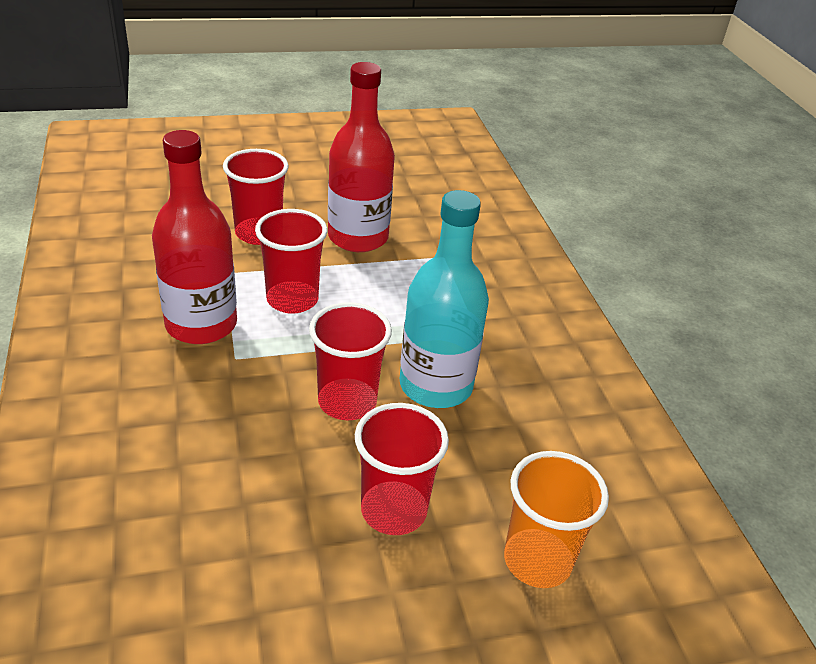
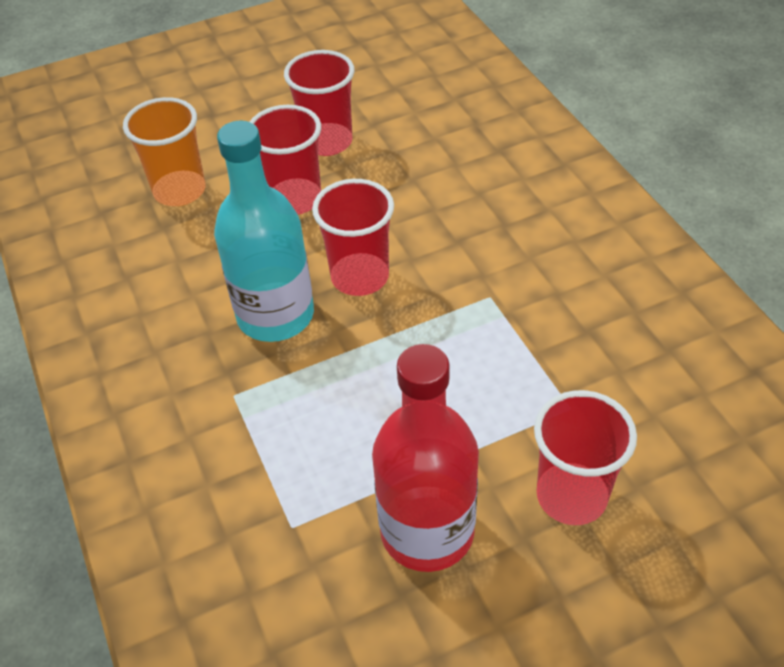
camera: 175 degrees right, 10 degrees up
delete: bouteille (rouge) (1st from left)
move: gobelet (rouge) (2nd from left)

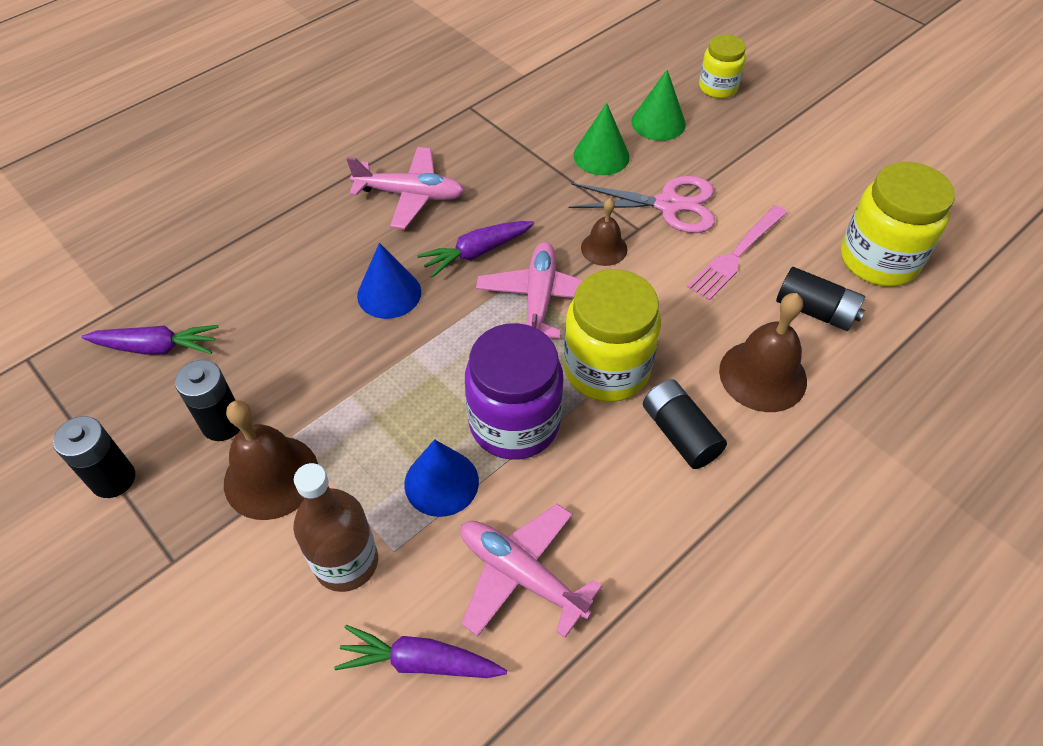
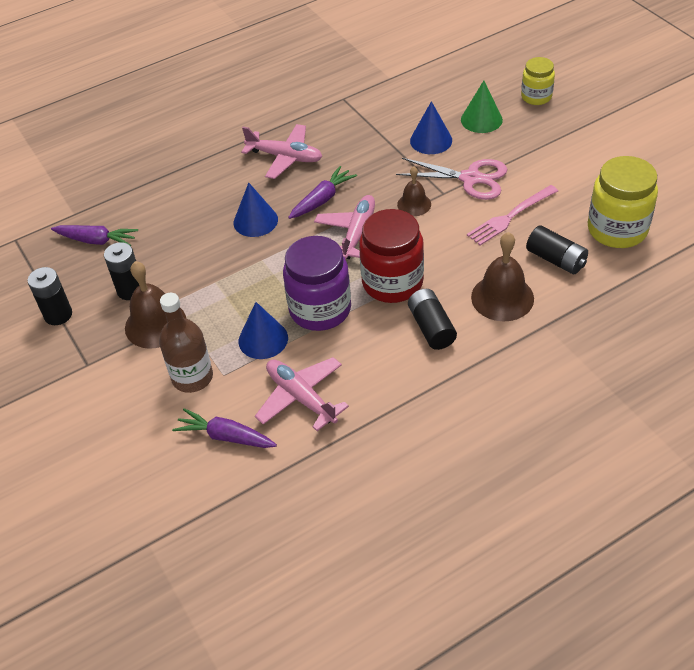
camera: 15 degrees right, 5 degrees down
recolor: bocal (jaune) (1st from left) to bocal (rouge); cône (vert) (1st from left) to cône (bleu) (3rd from left)
rotate: carotte (violet) (3rd from left) 150 degrees clockwise

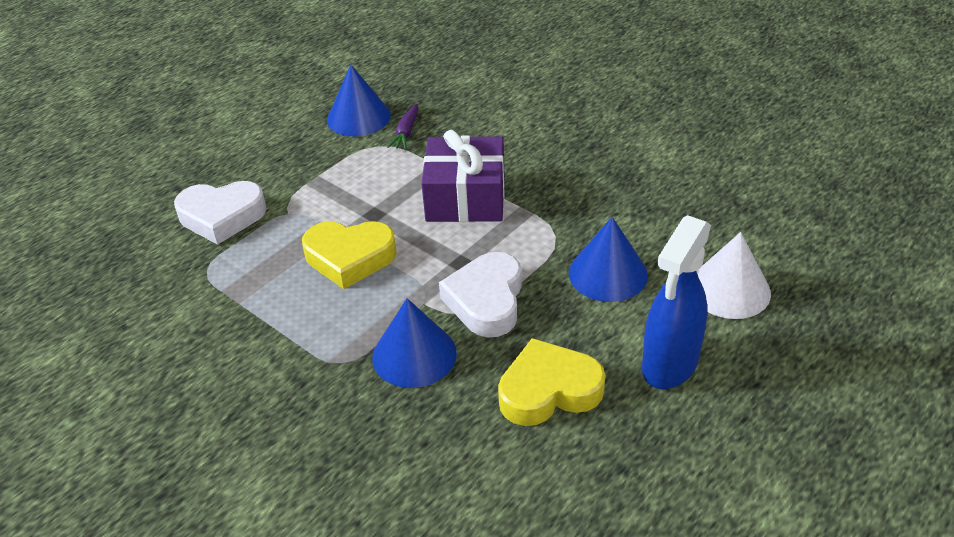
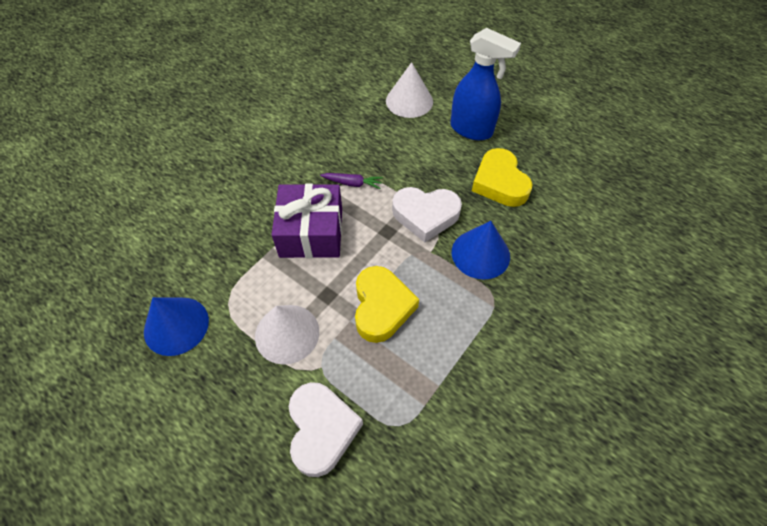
camera: 95 degrees left, 15 degrees up
delete: cône (bleu) (3rd from left)
insert: cône (blanc) (1st from left)
move: carotte (violet)

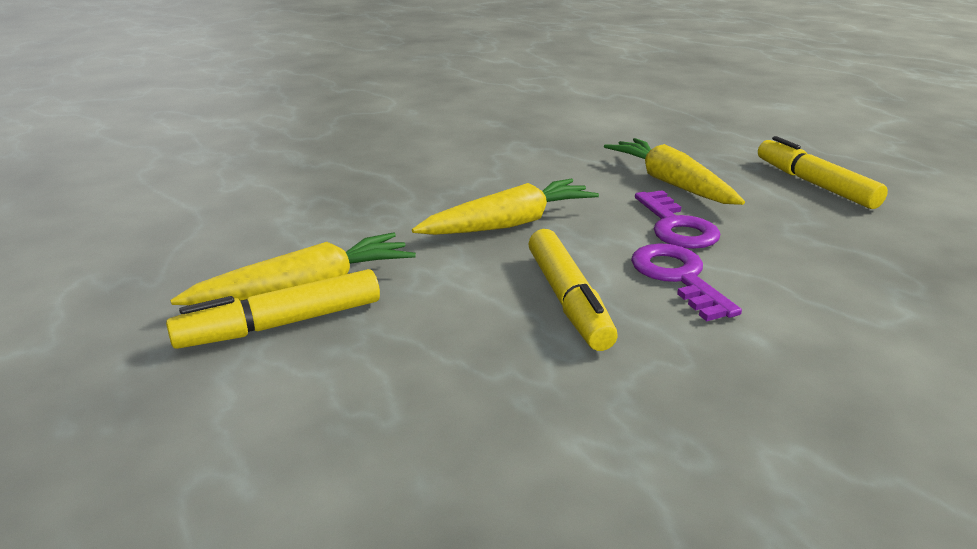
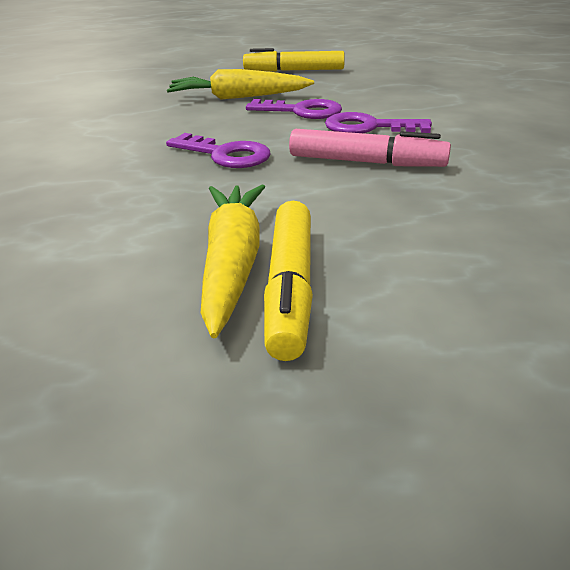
camera: 60 degrees left, 5 degrees up
replace: carotte (jaune) (2nd from left) to clé (violet) (1st from left)
recolor: feutre (jaune) (2nd from left) to feutre (rose)

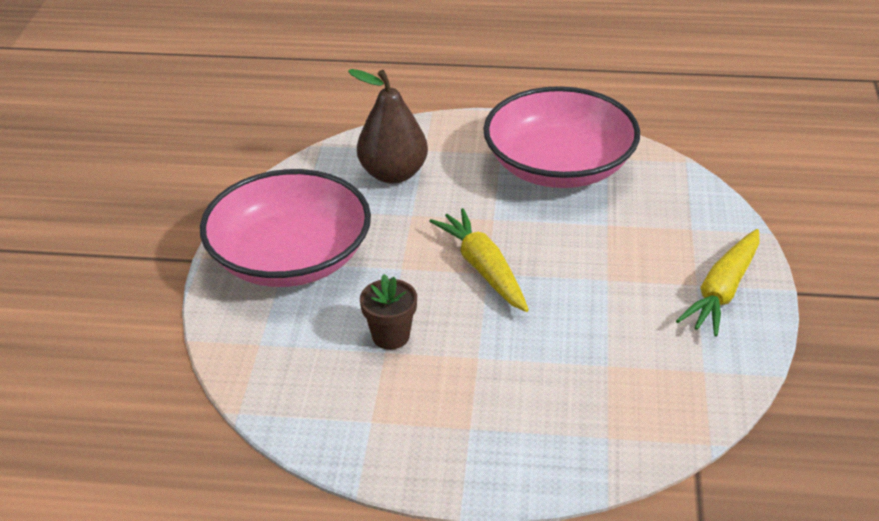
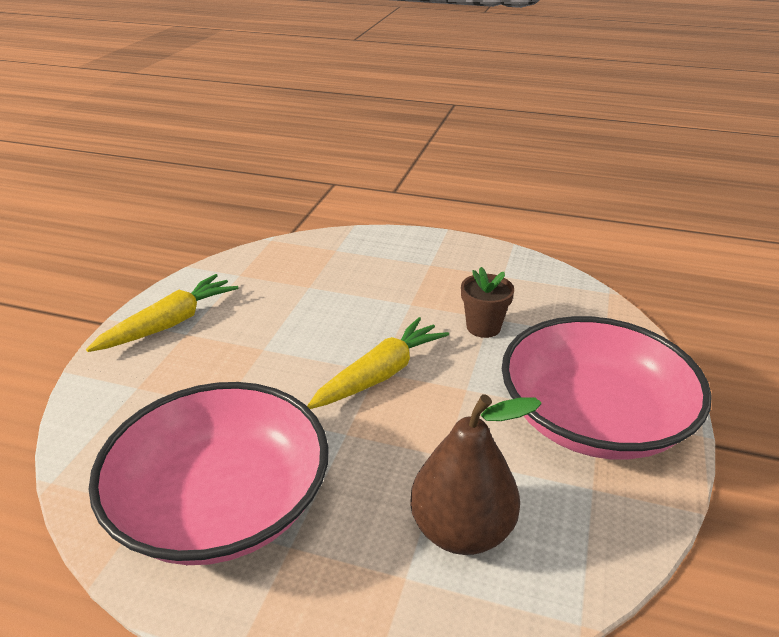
camera: 170 degrees left, 5 degrees down
rotate: carotte (jaune) (1st from left in the first image) 120 degrees counterclockwise

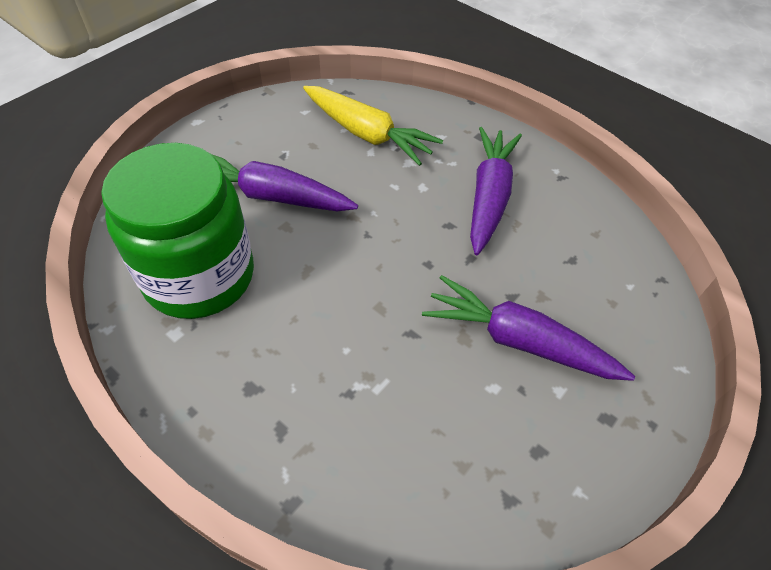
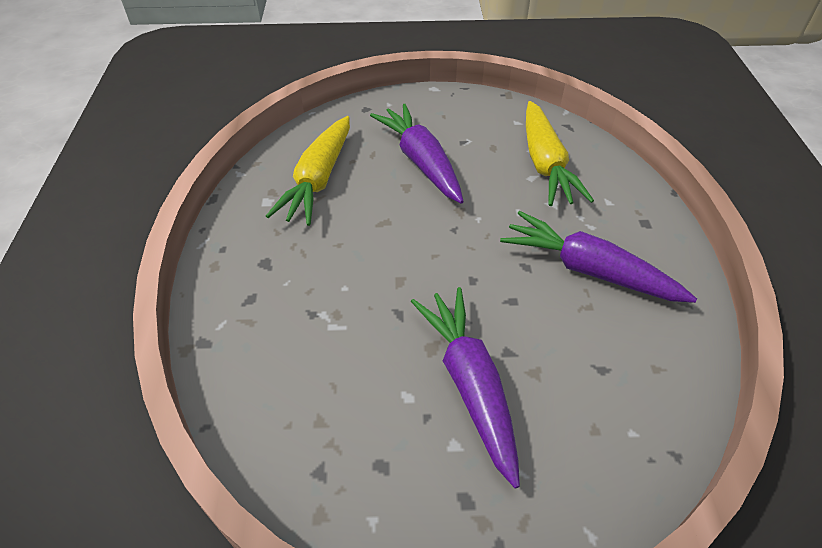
camera: 50 degrees right, 5 degrees down
replace: bocal (vert) to carotte (jaune) (1st from left)
rotate: carotte (violet) (2nd from left in the first image) 120 degrees counterclockwise

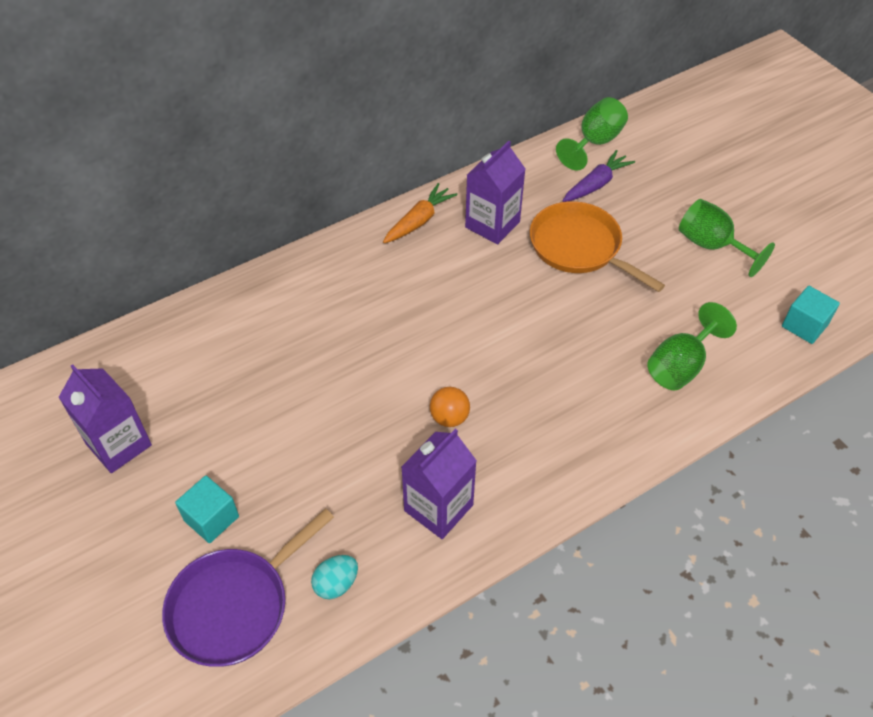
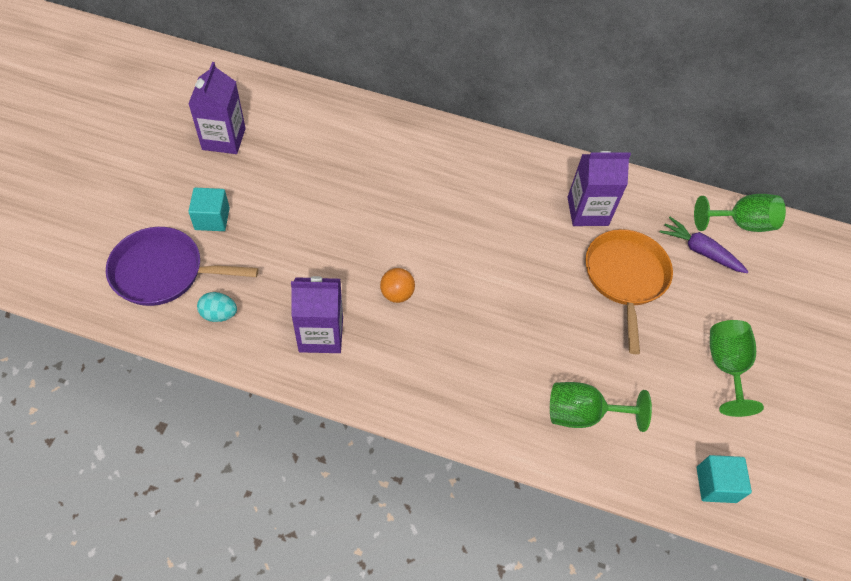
camera: 45 degrees right, 5 degrees up
delete: carotte (orange)
rotate: carotte (violet) 150 degrees counterclockwise

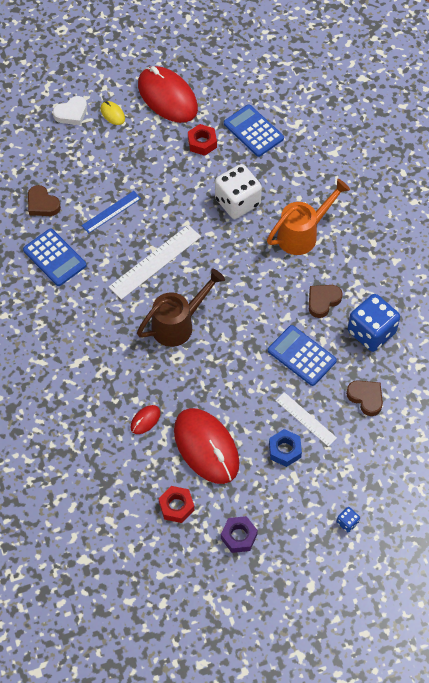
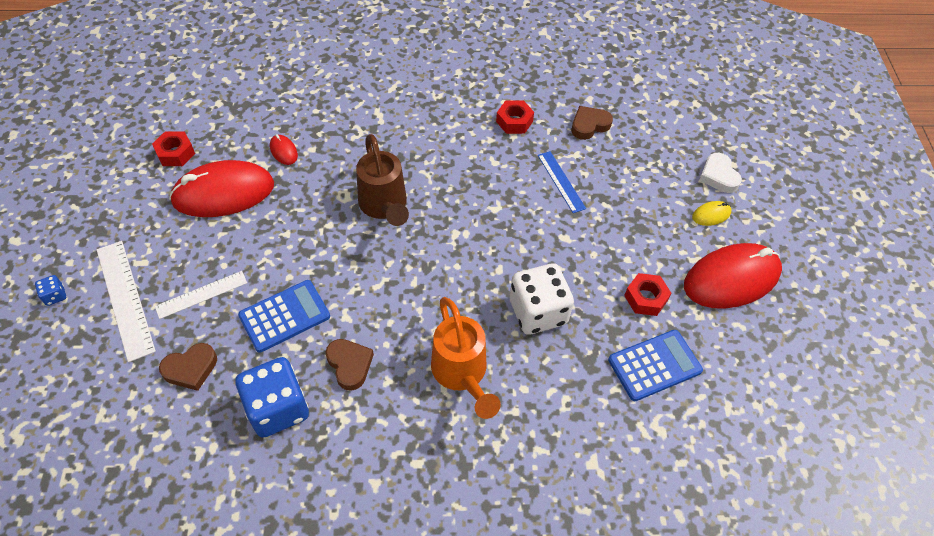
camera: 105 degrees right, 5 degrees down
delete: écrou (violet); écrou (bleu)
move: règle (blanc) (1st from left)
replace: calculatrice (bleu) (1st from left) to écrou (rouge) (2nd from left)

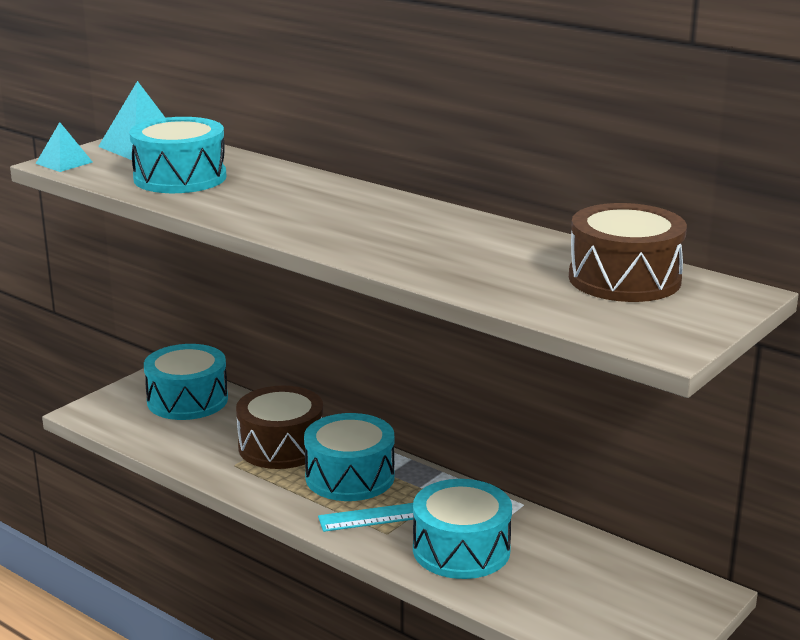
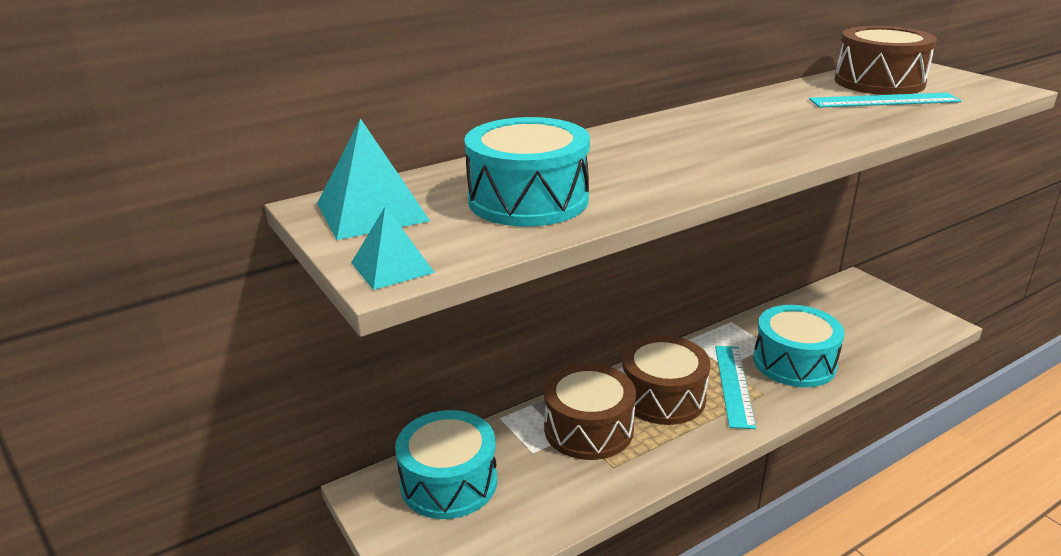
camera: 70 degrees left, 5 degrees up
insert: règle (turquoise) (2nd from left)
recolor: tambour (turquoise) (3rd from left) to tambour (marron) (2nd from left)

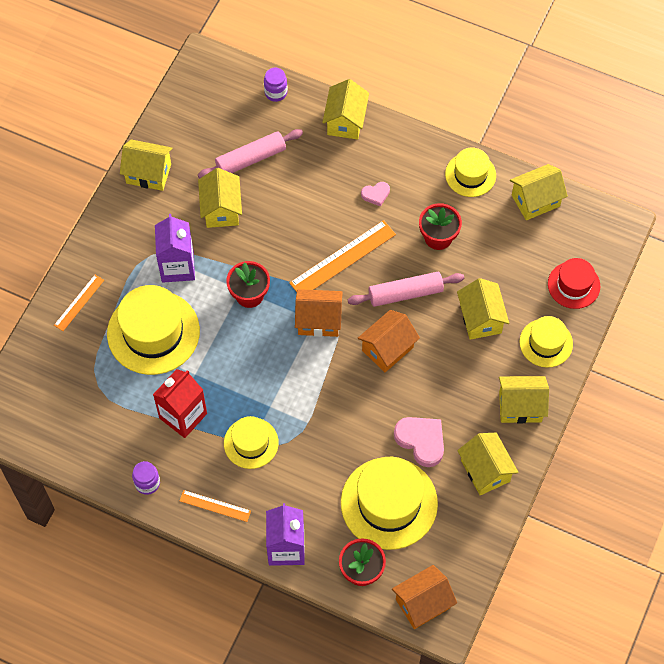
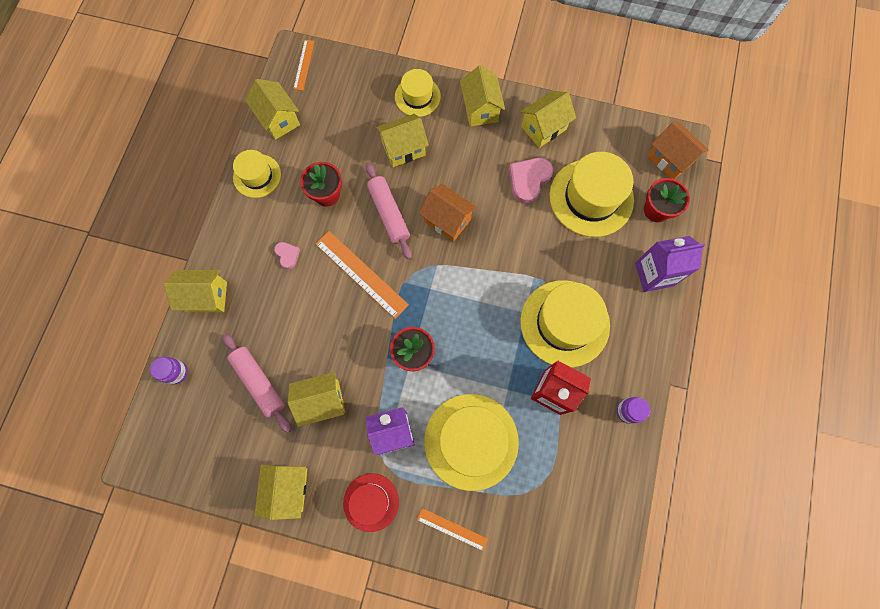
camera: 100 degrees left, 10 degrees up
delete: maison (orange) (1st from left)
move: règle (orange) (2nd from left in the first image) to règle (orange) (1st from left); chapeau (rouge)
resize: chapeau (jaune) (2nd from left in the first image) x1.74

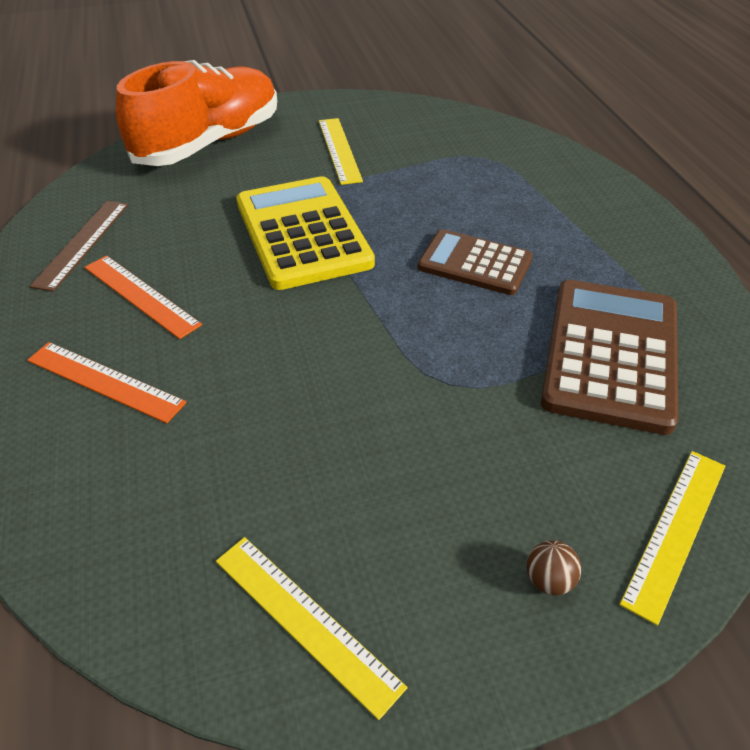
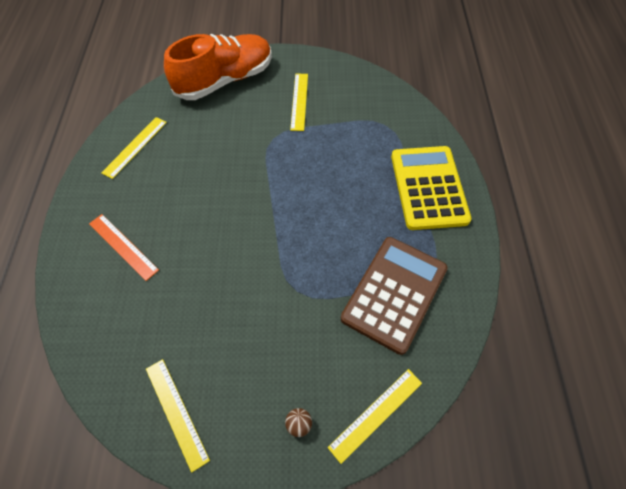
camera: 15 degrees right, 15 degrees up
delete: règle (orange) (2nd from left); calculatrice (marron) (1st from left)
move: calculatrice (jaune)
recolor: règle (marron) to règle (jaune) (1st from left)

